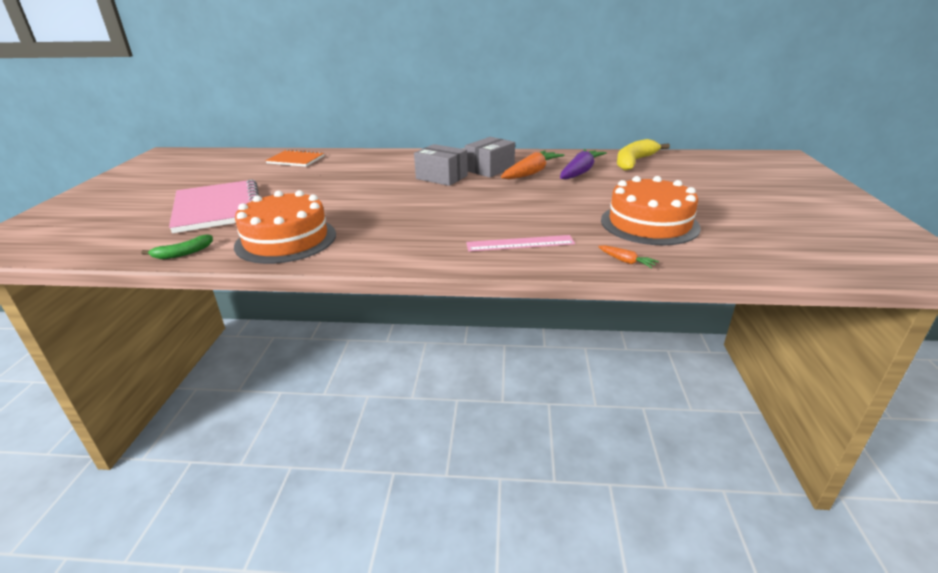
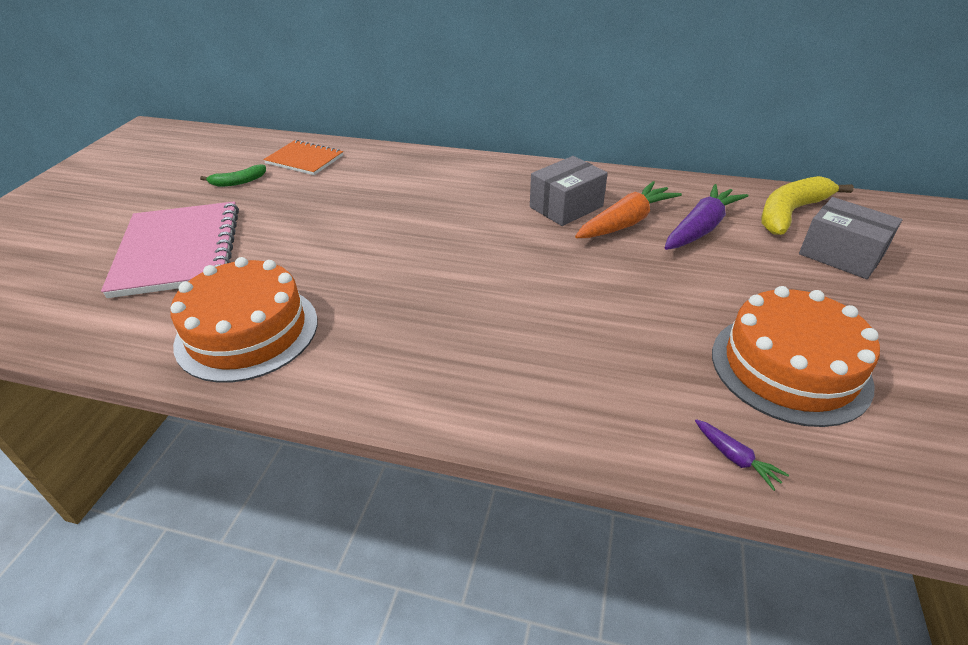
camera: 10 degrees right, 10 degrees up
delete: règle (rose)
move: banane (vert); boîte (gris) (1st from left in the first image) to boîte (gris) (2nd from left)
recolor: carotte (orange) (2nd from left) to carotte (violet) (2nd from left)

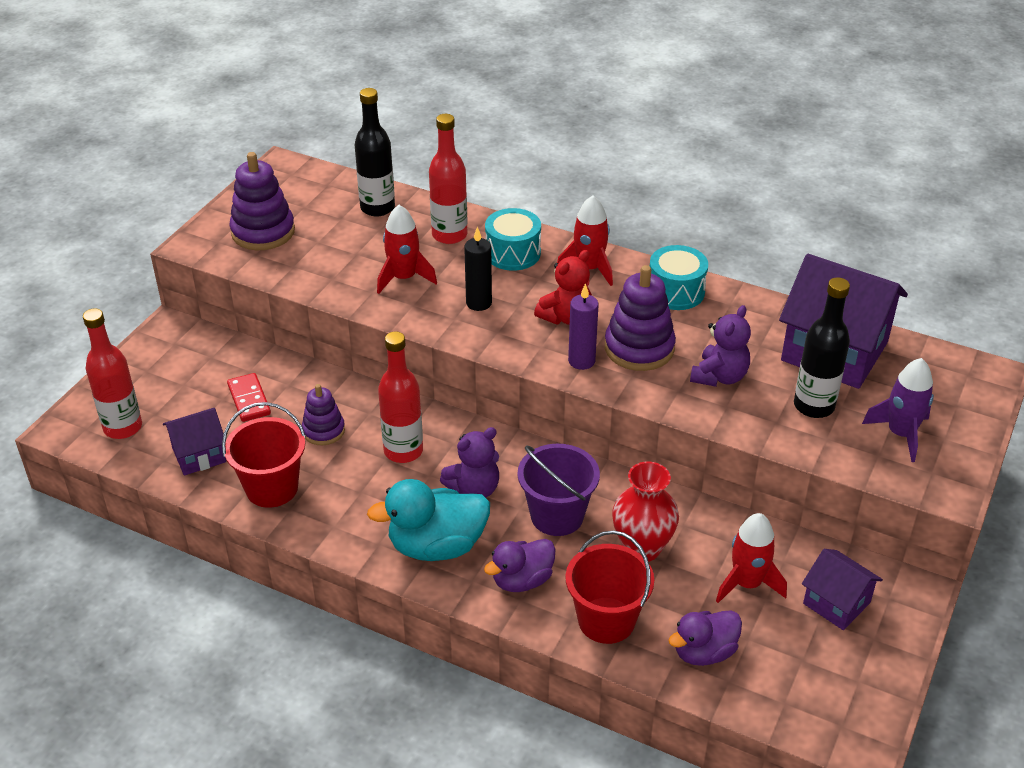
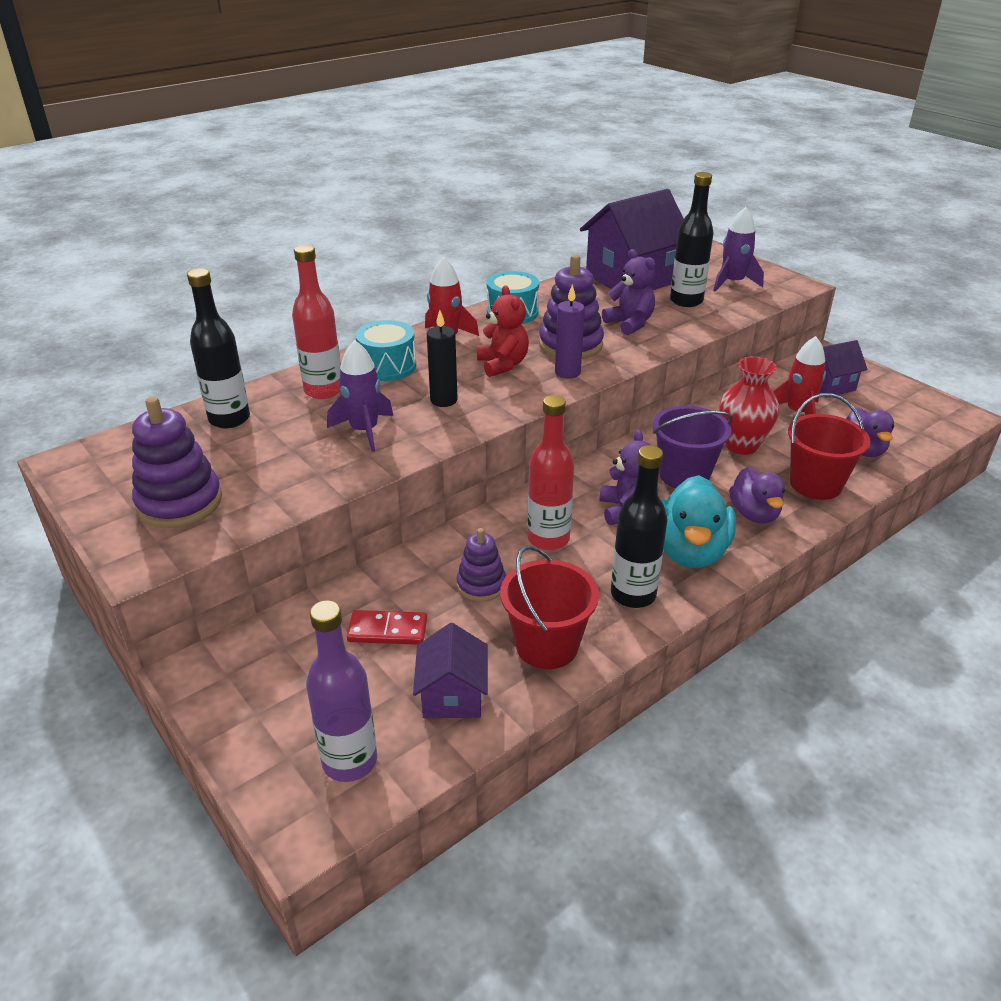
camera: 65 degrees left, 5 degrees down
insert: bouteille (noir) (2nd from left)
recolor: bouteille (rouge) (1st from left) to bouteille (violet); fusée (rouge) (1st from left) to fusée (violet) (1st from left)

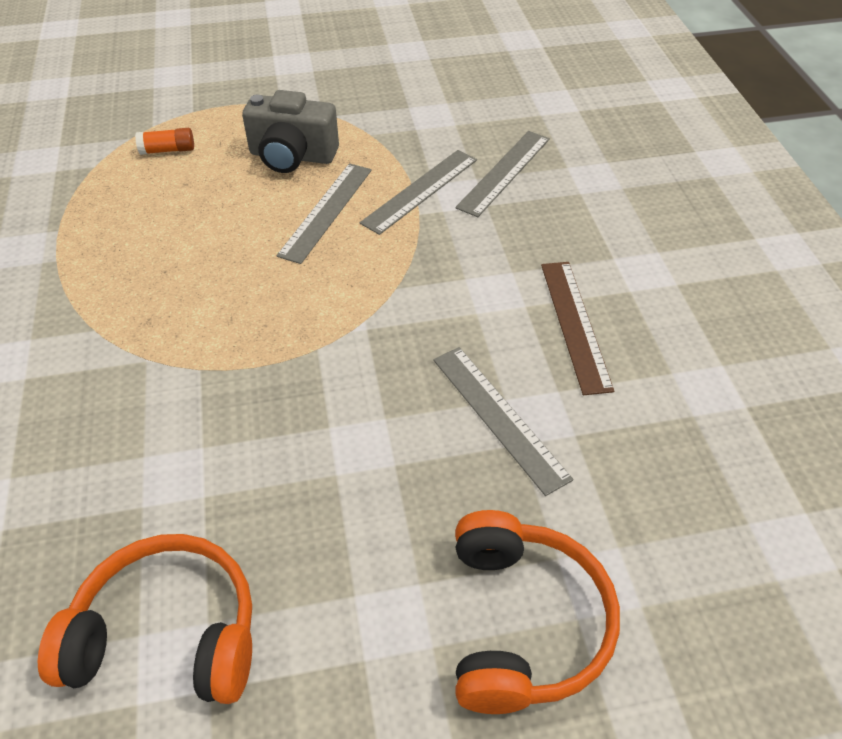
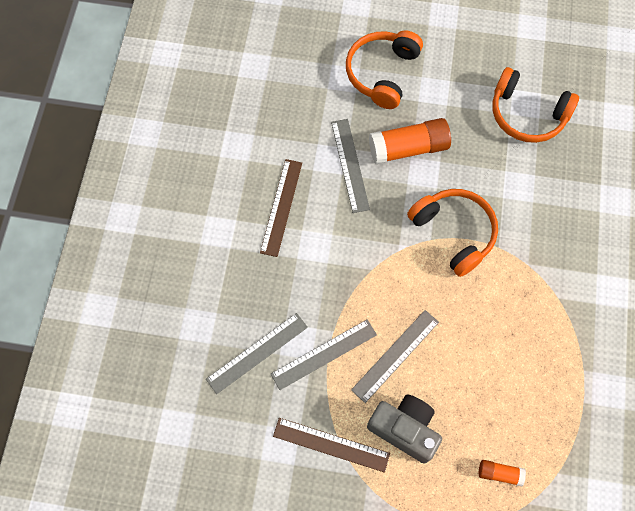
camera: 160 degrees left, 20 degrees up
insert: règle (marron) (2nd from left); bâton de colle (orange) (1st from left); casque audio (orange) (2nd from left)

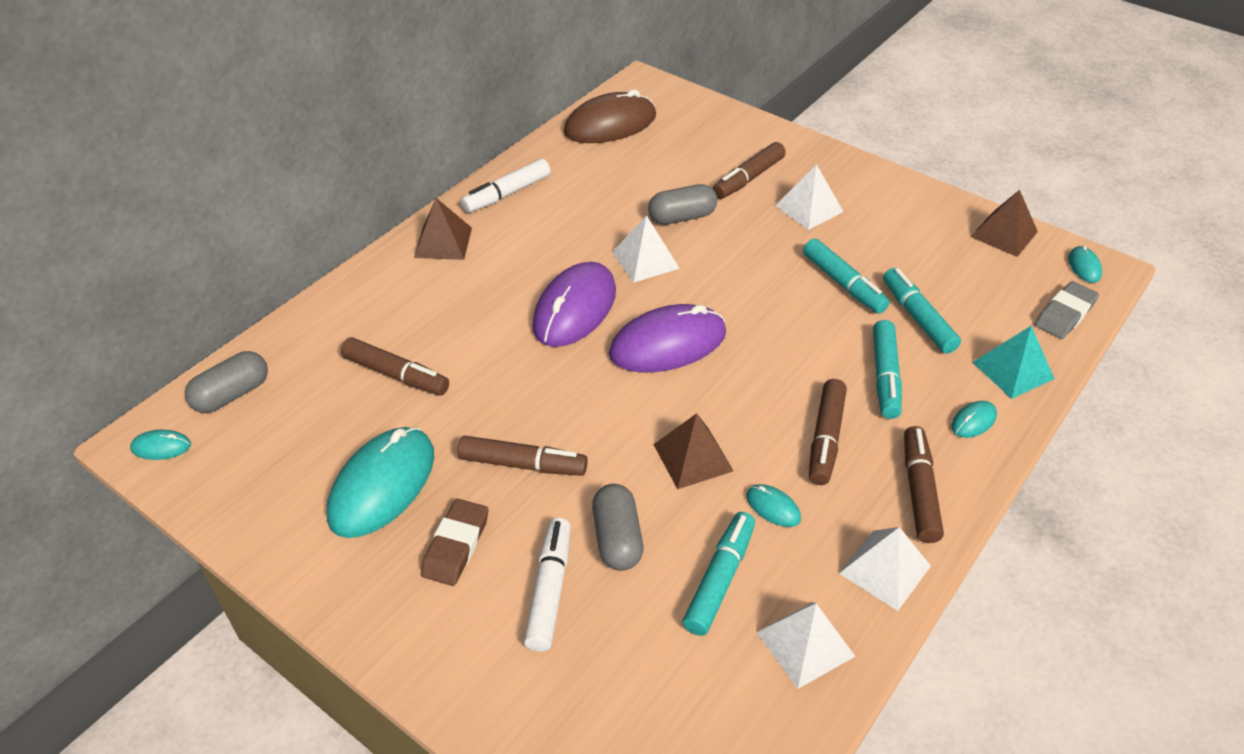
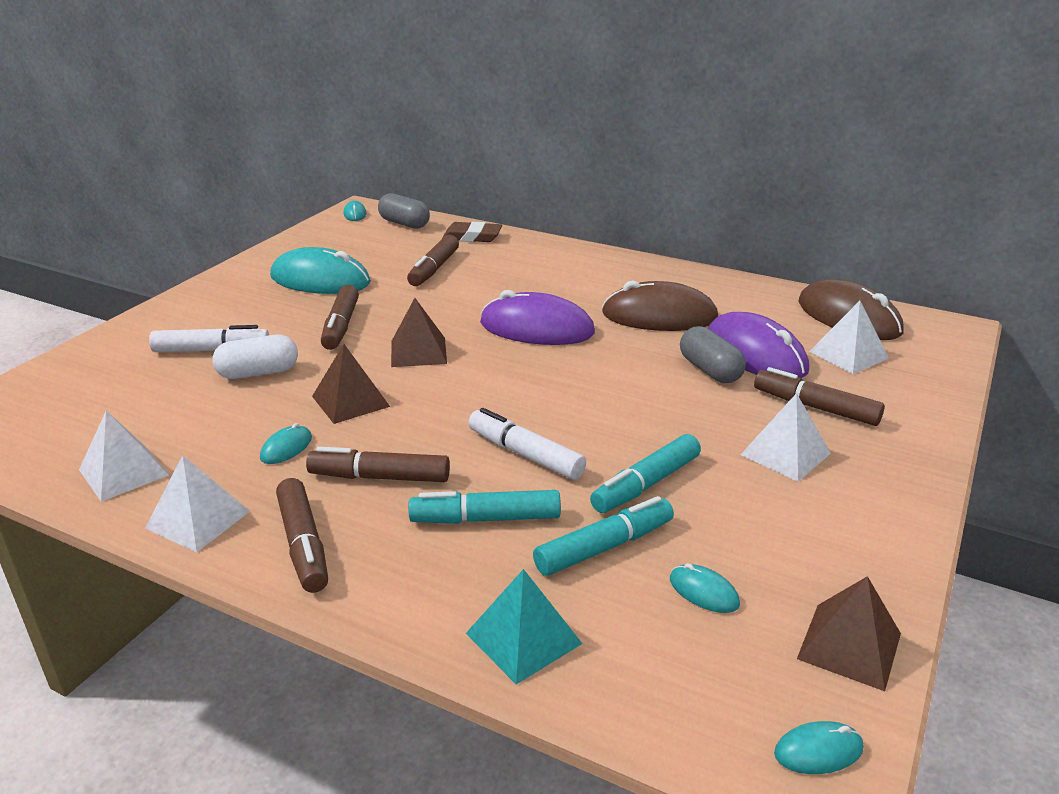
camera: 80 degrees right, 15 degrees down
delete: feutre (turquoise) (1st from left); gomme (gris)
insert: souris (marron) (1st from left)
move: pyramide (marron) (1st from left in the first image) to pyramide (marron) (2nd from left); gomme (marron); feutre (blanc) (1st from left in the first image) to feutre (blanc) (2nd from left); souris (turquoise) (4th from left); souris (violet) (2nd from left); pyramide (blanc) (1st from left in the first image) to pyramide (blanc) (4th from left)
recolor: gélule (gris) (2nd from left) to gélule (blanc)
rotate: feutre (marron) (5th from left in the first image) 75 degrees clockwise

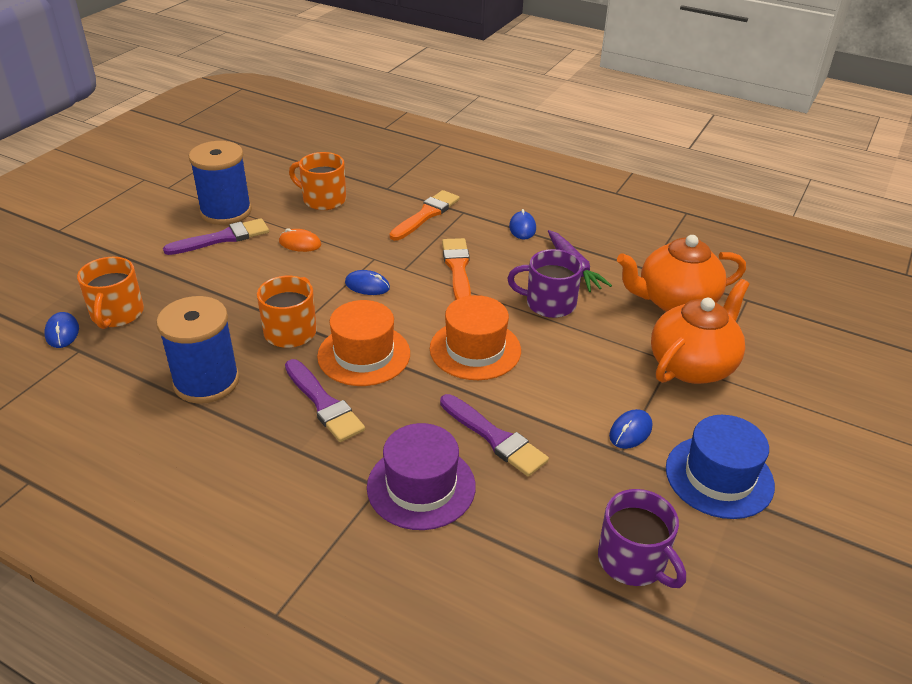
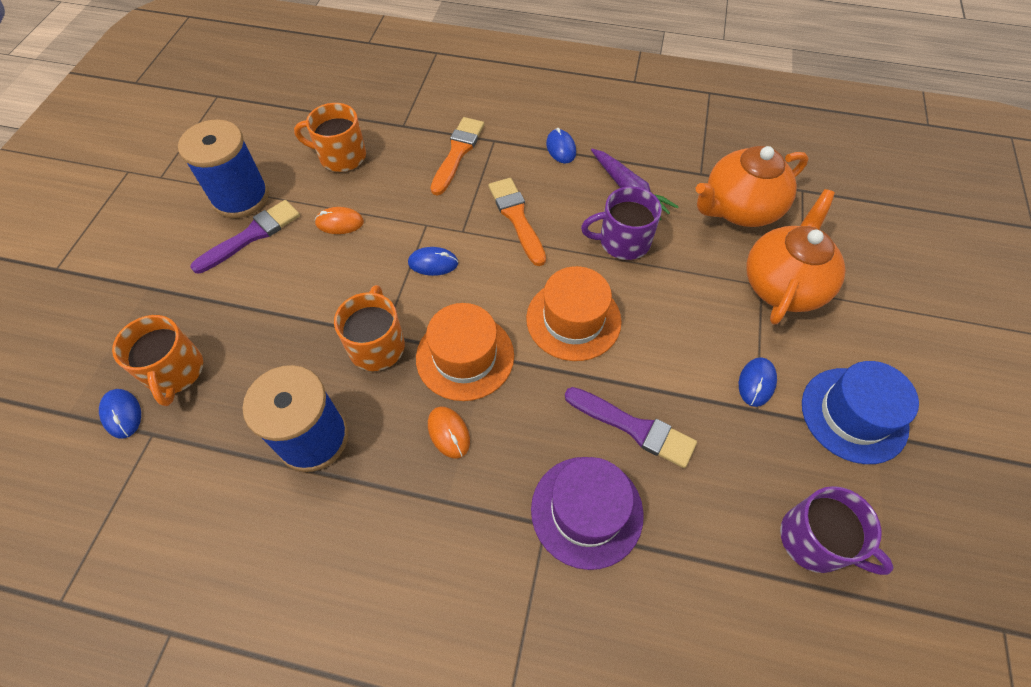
camera: 15 degrees left, 20 degrees up
replace: pinceau (violet) (2nd from left) to souris (orange) (2nd from left)

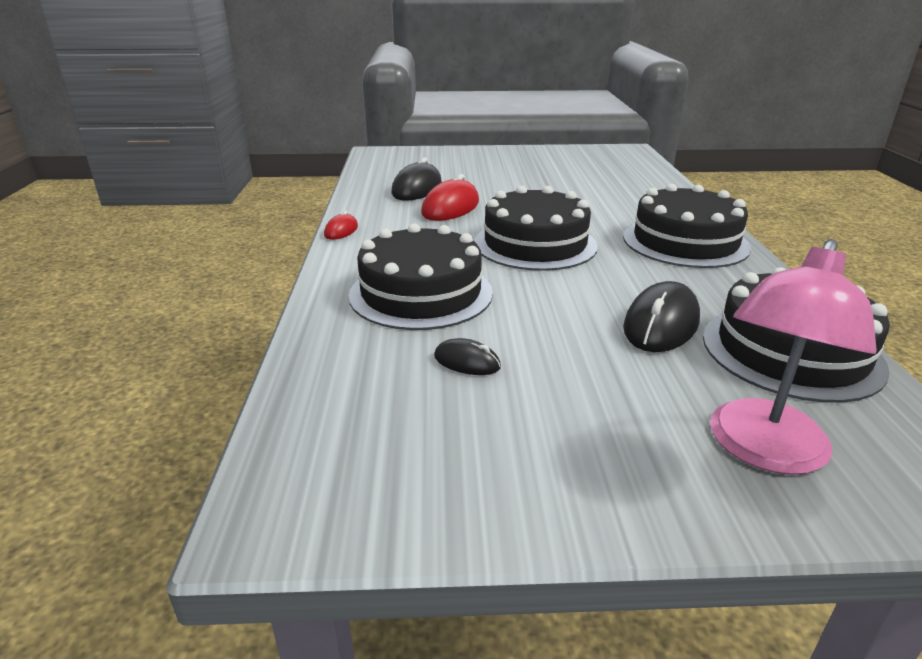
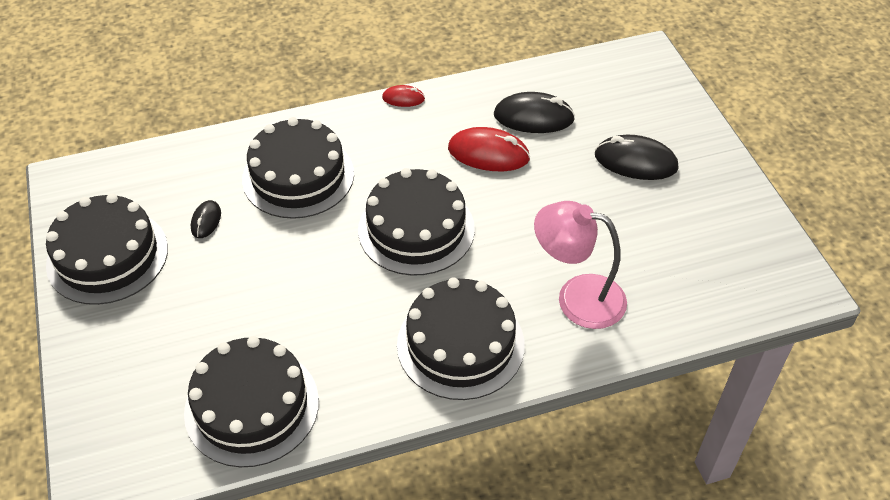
camera: 75 degrees right, 20 degrees up
insert: gâteau (noir) (1st from left)
move: lampe (rose); souris (noir) (3rd from left)

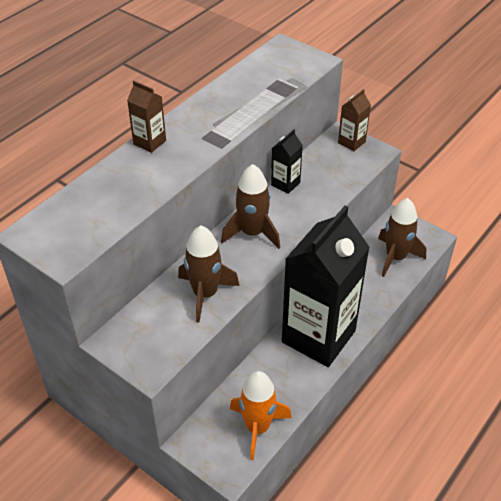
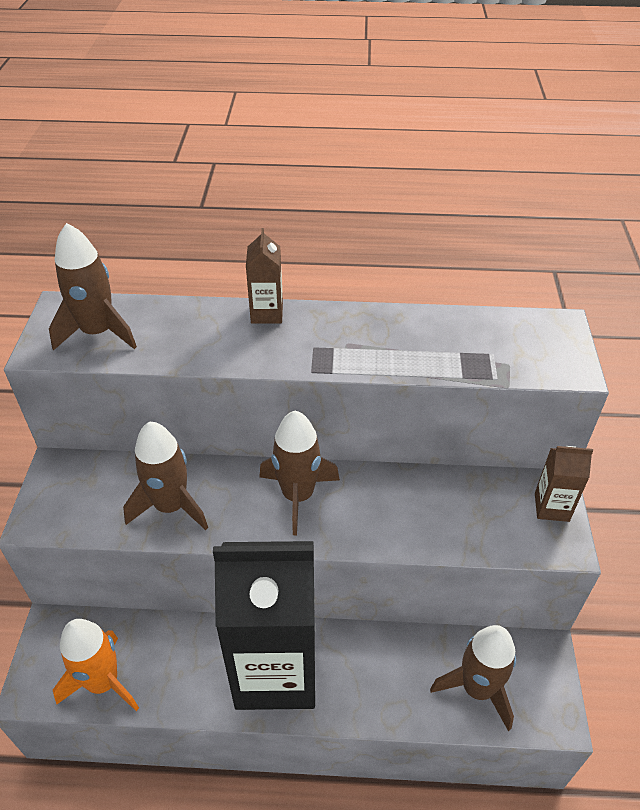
camera: 55 degrees right, 0 degrees up
delete: brique de lait (noir) (1st from left)
insert: fusée (marron) (1st from left)

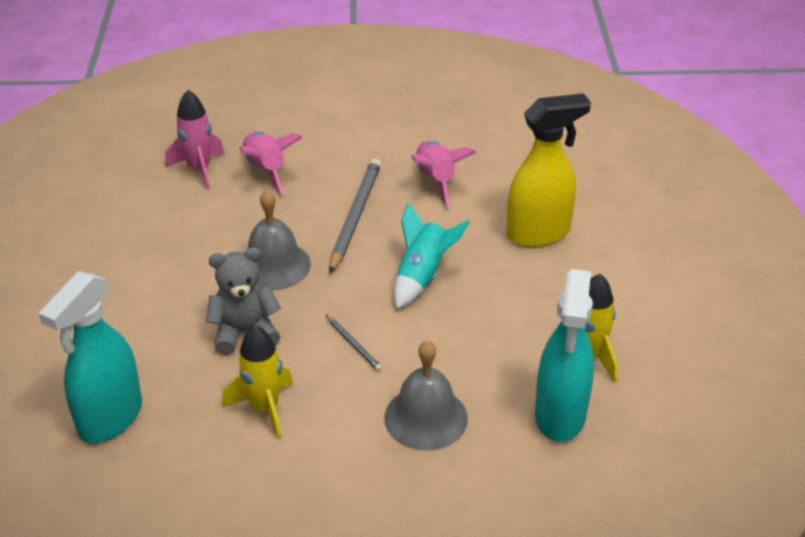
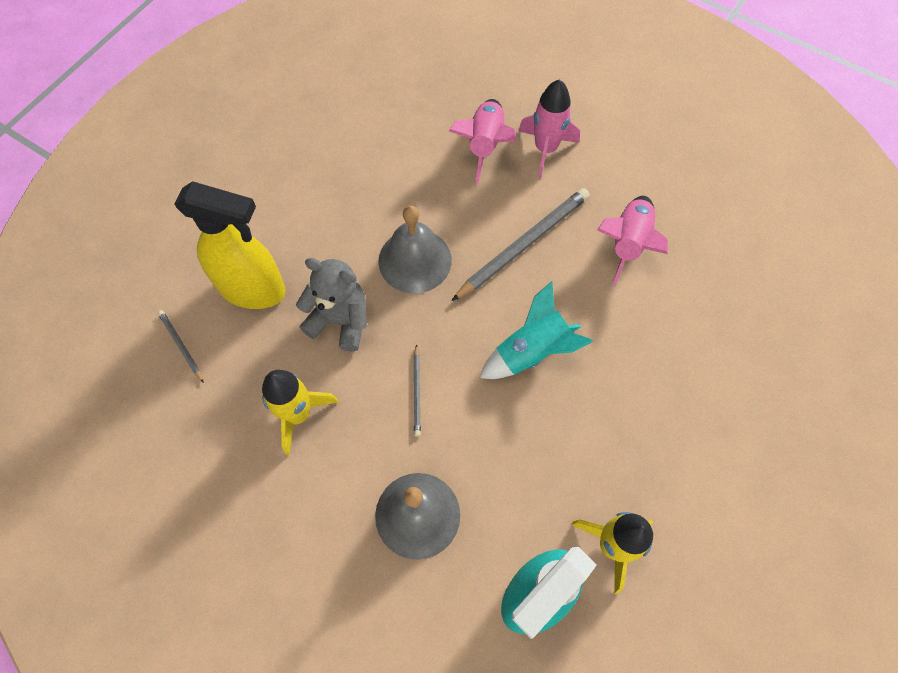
camera: 35 degrees right, 25 degrees up
move: vaporisateur (jaune); fusée (rose) (1st from left in the first image) to fusée (rose) (2nd from left)
replace: vaporisateur (turquoise) (1st from left) to crayon (gris) (1st from left)

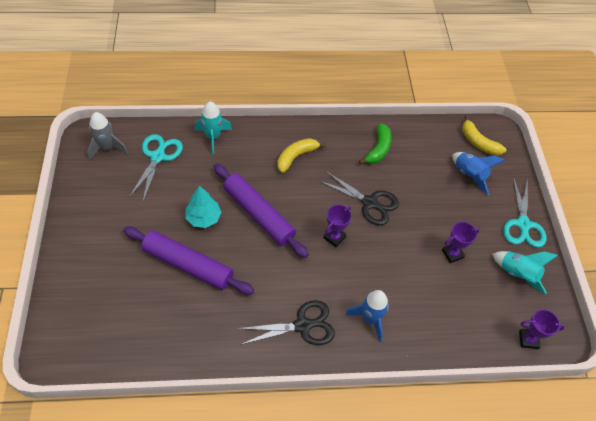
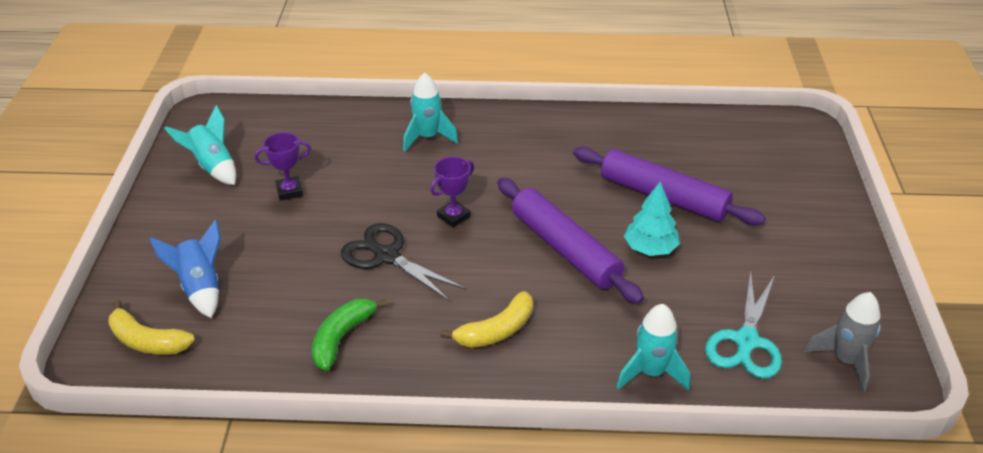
camera: 170 degrees left, 15 degrees down
delete: ciseaux (noir) (1st from left); ciseaux (turquoise) (2nd from left); trophée (violet) (3rd from left)
recolor: fusée (bleu) (1st from left) to fusée (turquoise) (2nd from left)
rotate: banane (jaune) (2nd from left in the first image) 150 degrees clockwise

